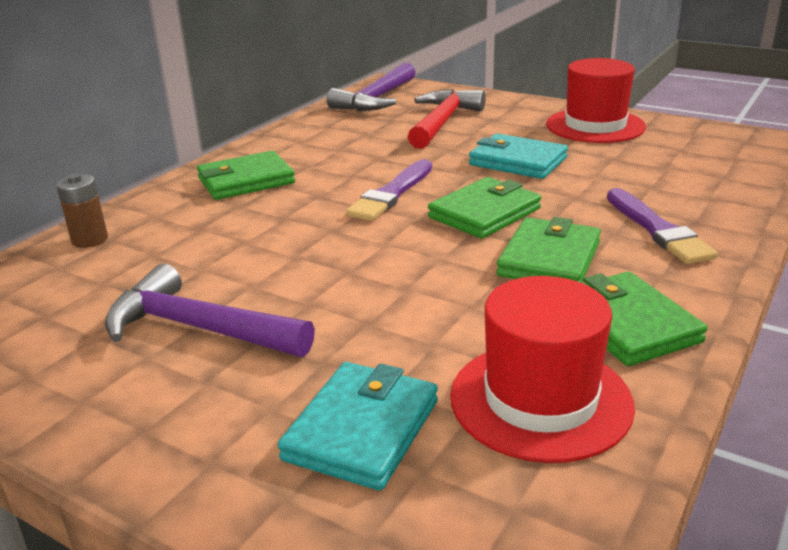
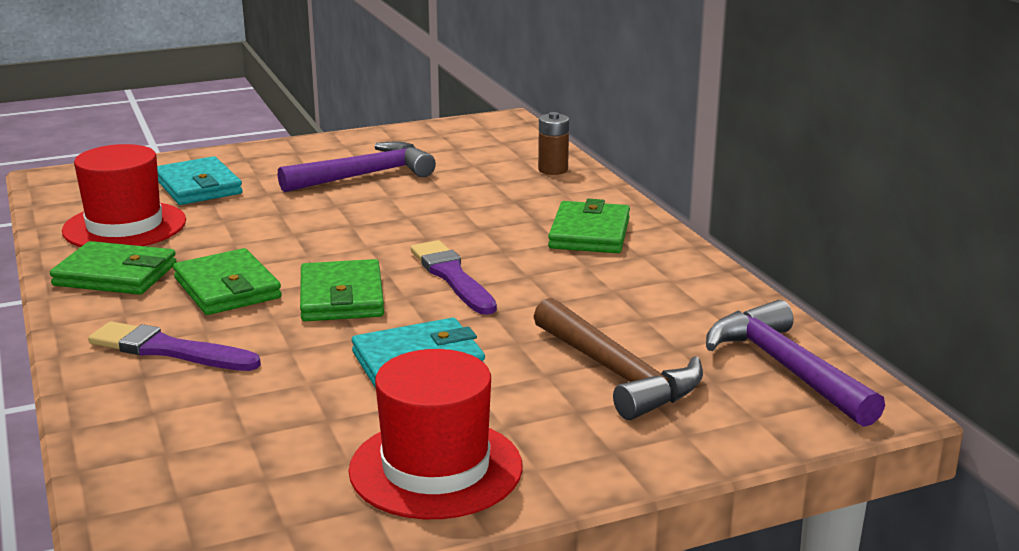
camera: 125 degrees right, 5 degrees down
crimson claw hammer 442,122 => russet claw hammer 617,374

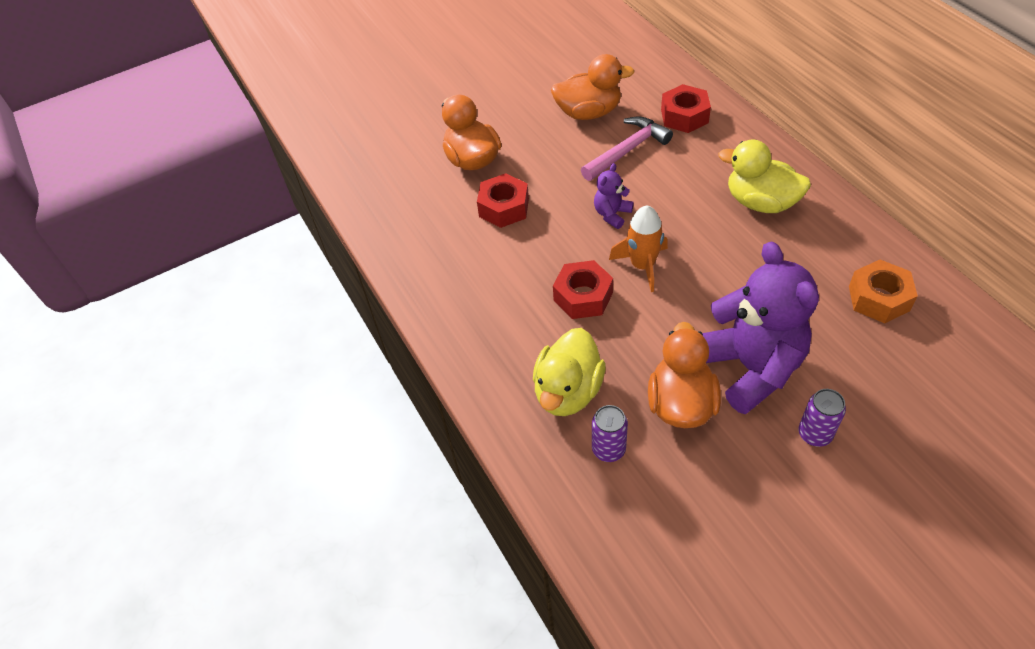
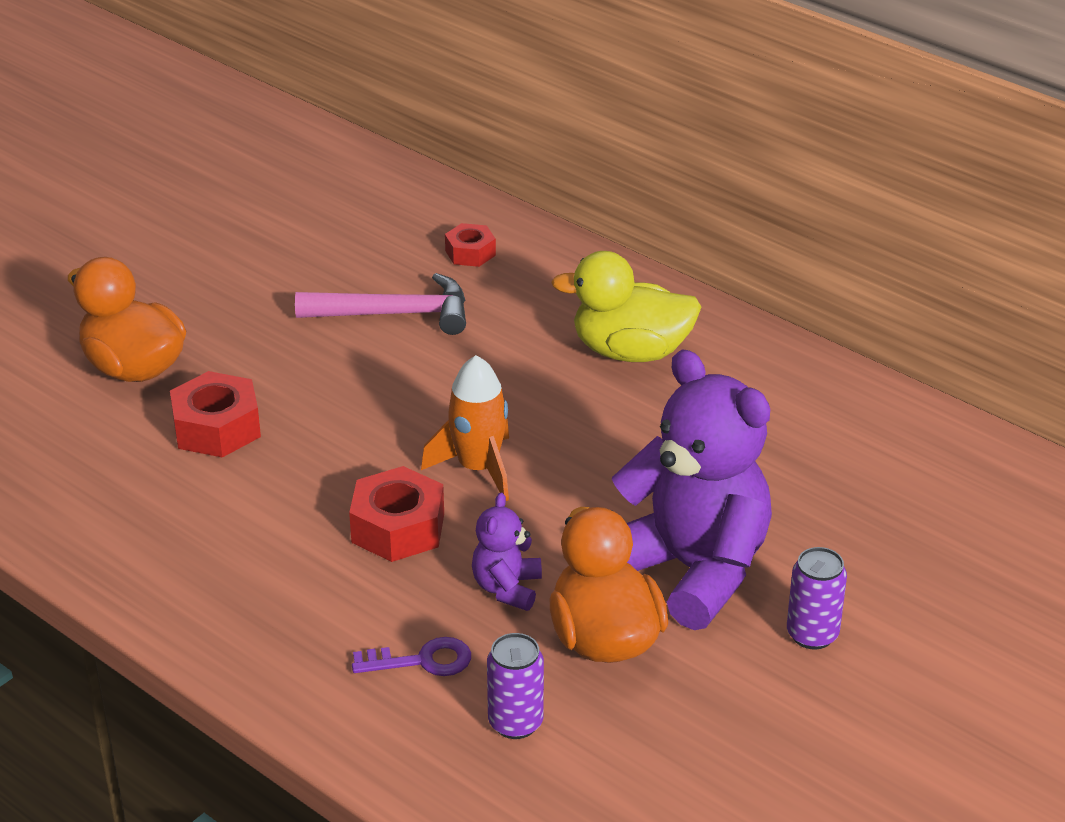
camera: 25 degrees left, 15 degrees down
orange rubber duck 588,112 => nothing
crimson hex nut 684,116 => crimson hex nut 470,253, x0.61
pink claw hammer 627,150 => pink claw hammer 395,314, 60 degrees clockwise
purple stuffed bear 612,214 => purple stuffed bear 507,588, relocated
orange hex nut 878,298 => nothing
golden rubber duck 568,391 => purple door key 422,661

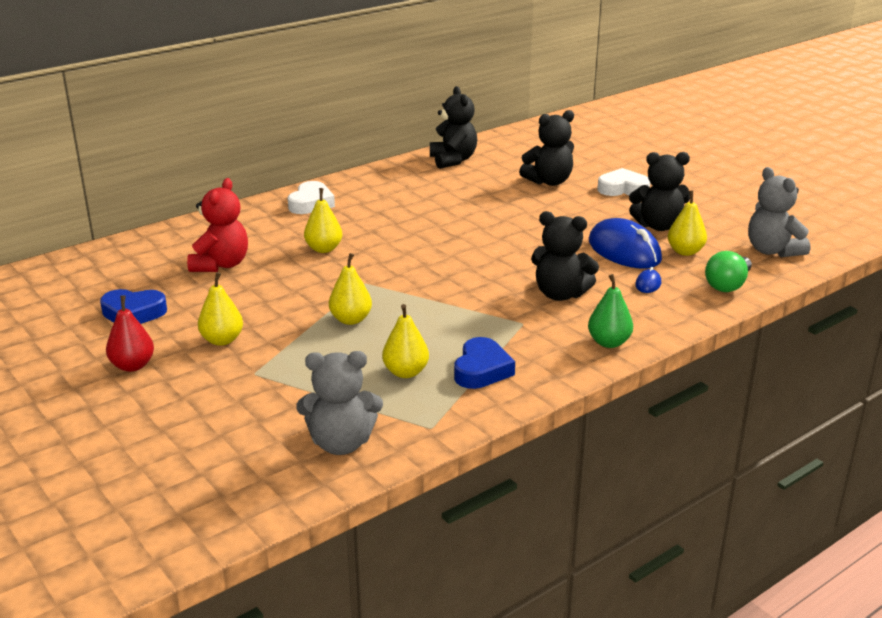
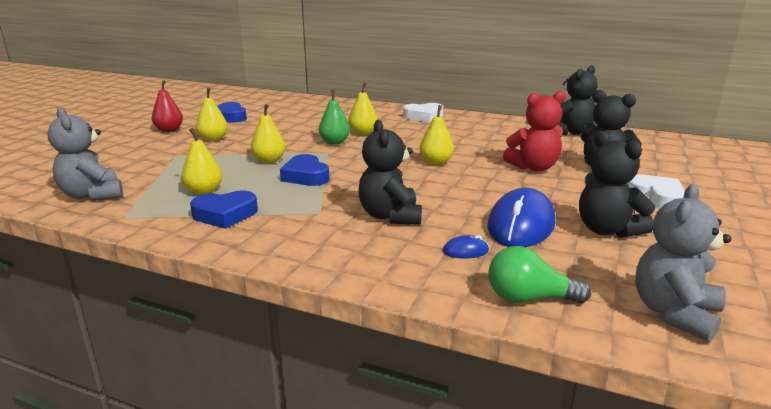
camera: 60 degrees right, 5 degrees down
crimson stuffed bear 221,265 => crimson stuffed bear 534,167, relocated
golden pear 685,251 => golden pear 436,162, relocated
leaf-green pear 609,342 => leaf-green pear 334,142, relocated
nothing => blue love heart 305,176

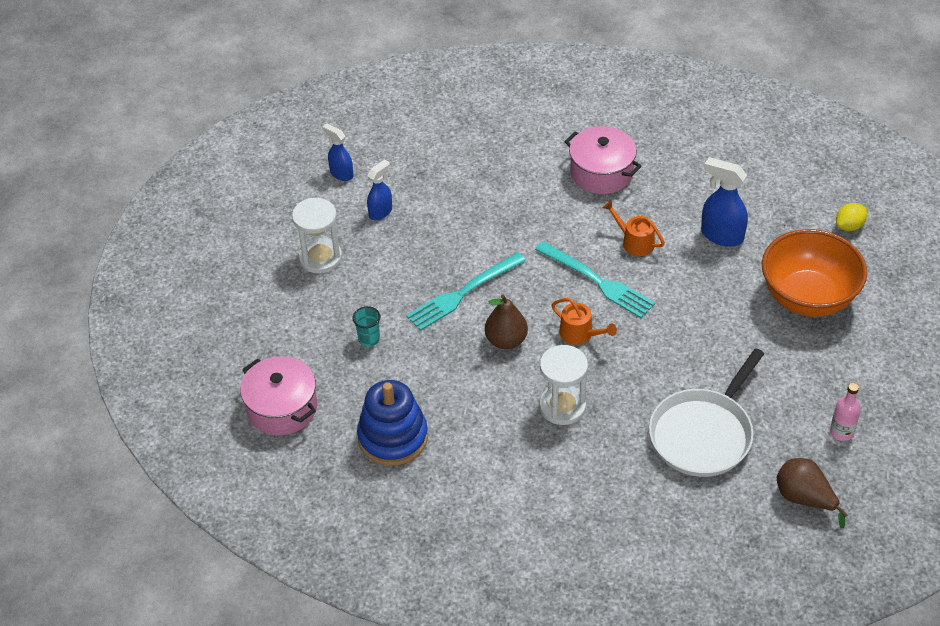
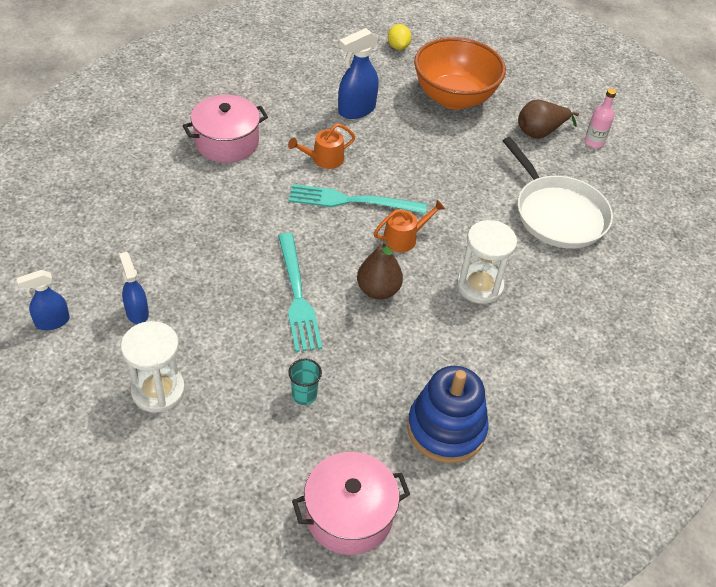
camera: 70 degrees left, 0 degrees up
aqua fork 597,281 => aqua fork 351,201, 150 degrees counterclockwise
russet pear 804,498 => russet pear 540,132, relocated

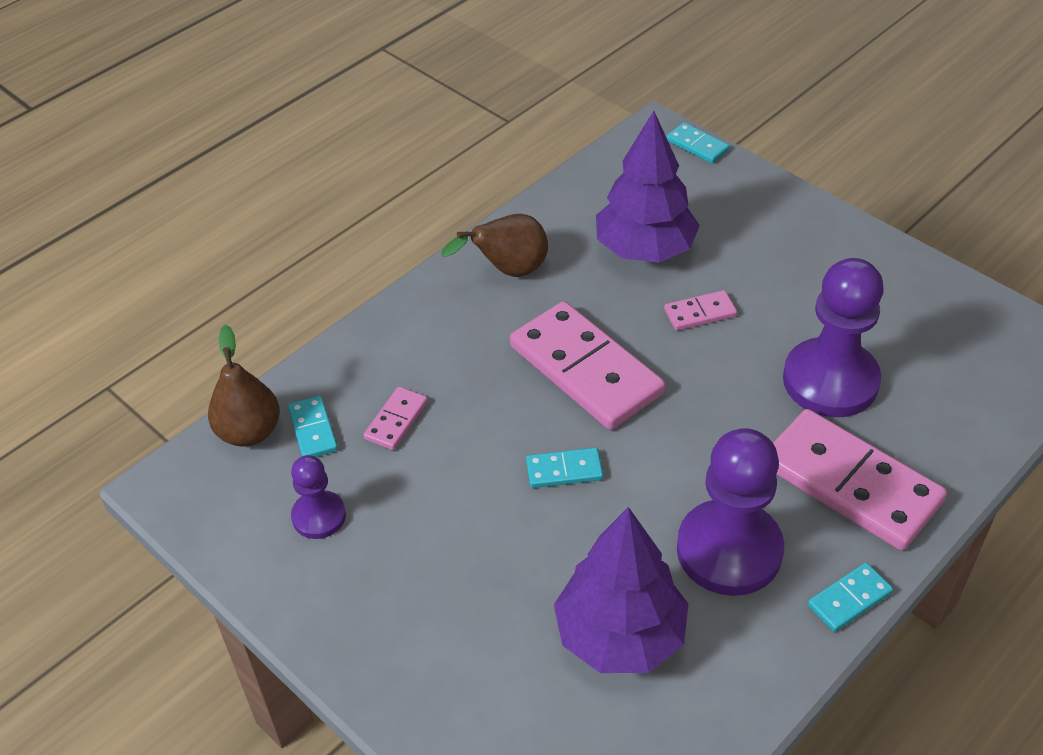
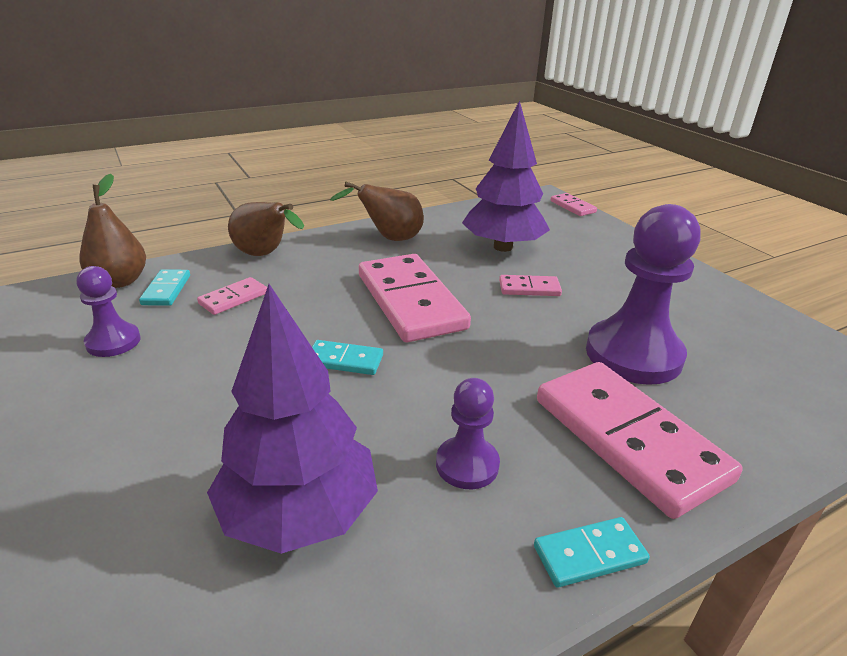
camera: 15 degrees right, 15 degrees down
aqua domino piece 697,145 => pink domino piece 572,207
purple chess pawn 729,550 => purple chess pawn 467,464, x0.53
nothing => russet pear 265,255

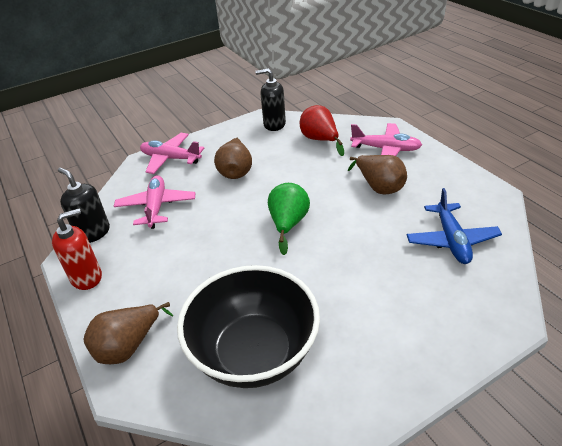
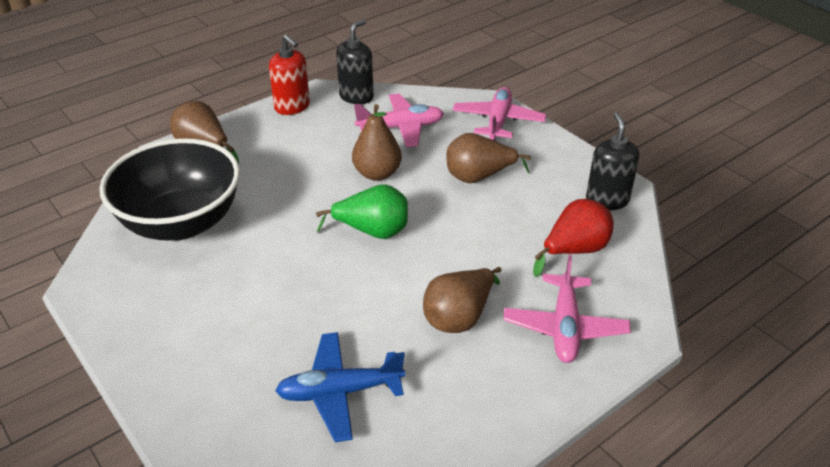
camera: 80 degrees right, 0 degrees up
nothing => russet pear 377,173

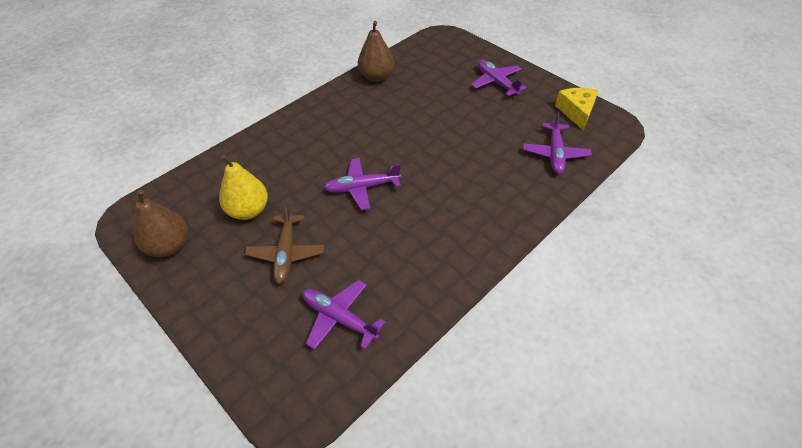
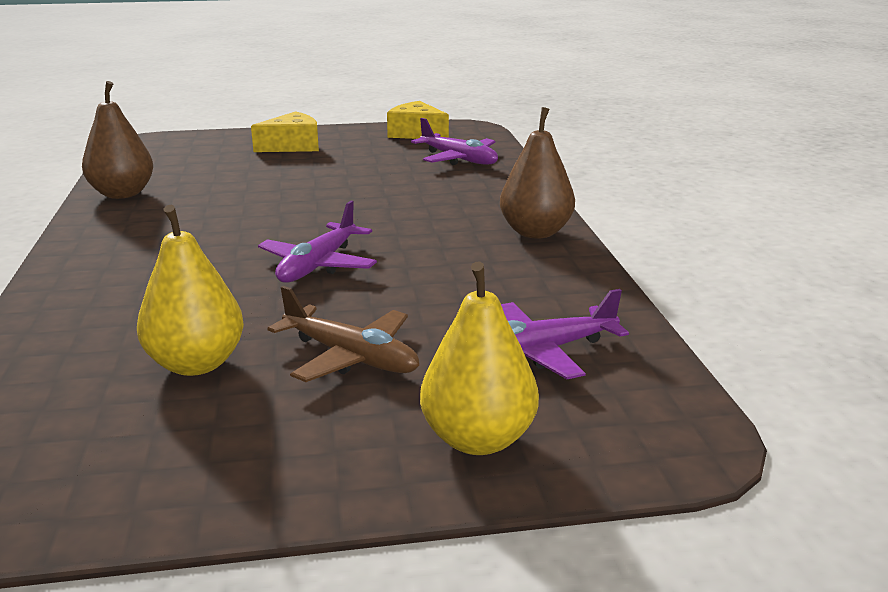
camera: 55 degrees left, 25 degrees down
purple toy plane 496,82 => golden cheese wedge 292,146
russet pear 169,246 => russet pear 535,232, relocated
nothing => golden pear 478,439

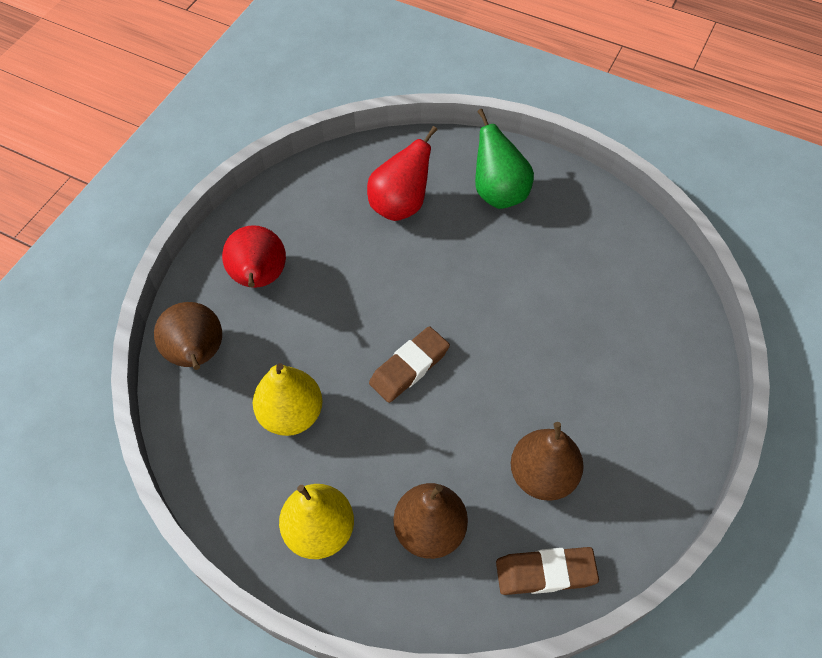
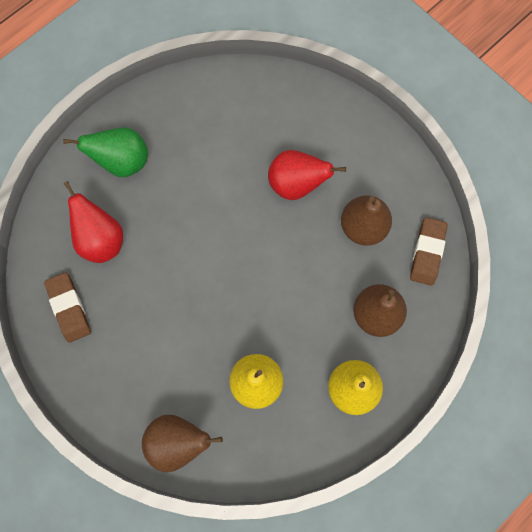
camera: 70 degrees left, 15 degrees up
crimson pear 259,279 => crimson pear 296,185, relocated
russet pencil eraser 409,367 => russet pencil eraser 69,308, relocated

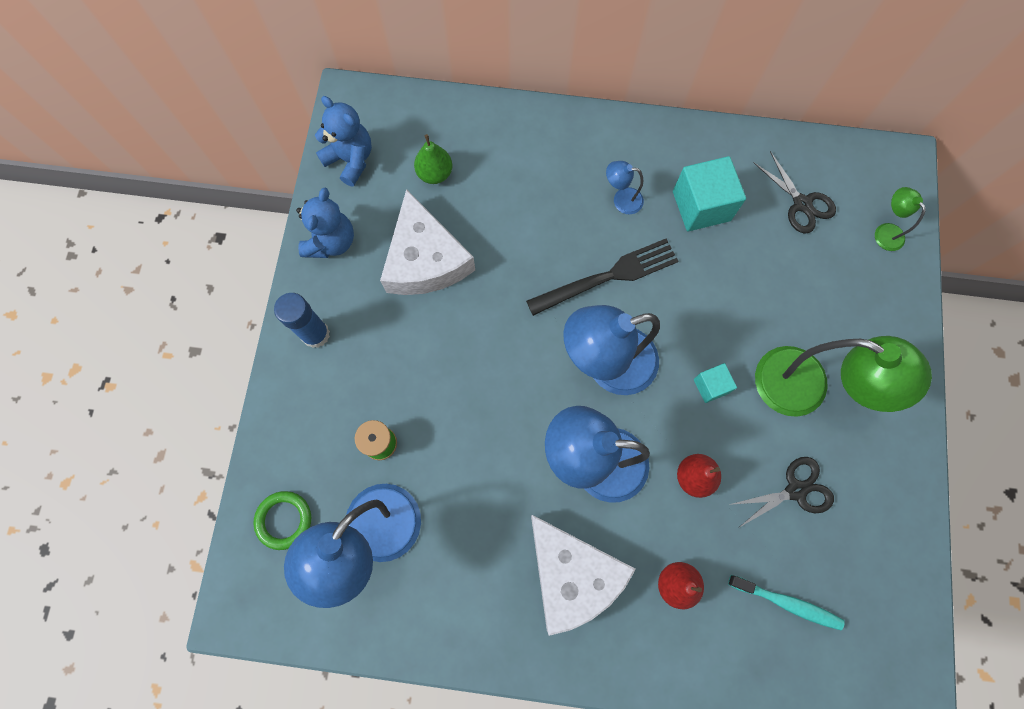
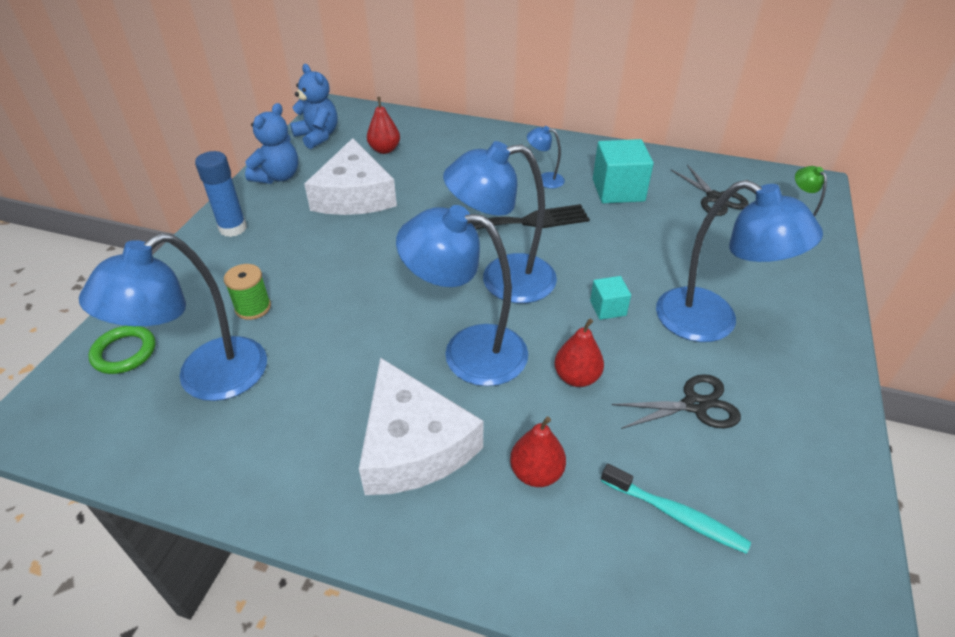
camera: 10 degrees right, 30 degrees down
leaf-green pear 435,173 => crimson pear 384,150
leaf-green lamp 806,388 => blue lamp 712,322

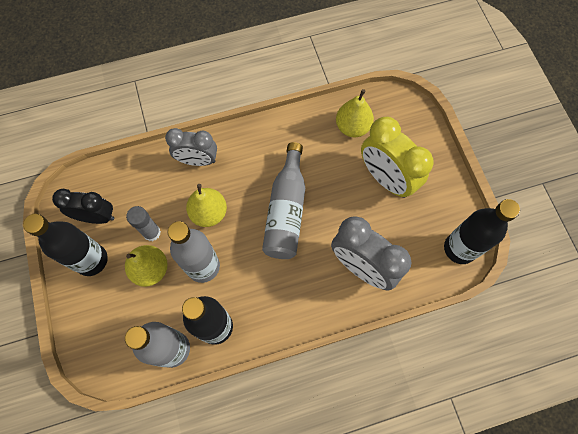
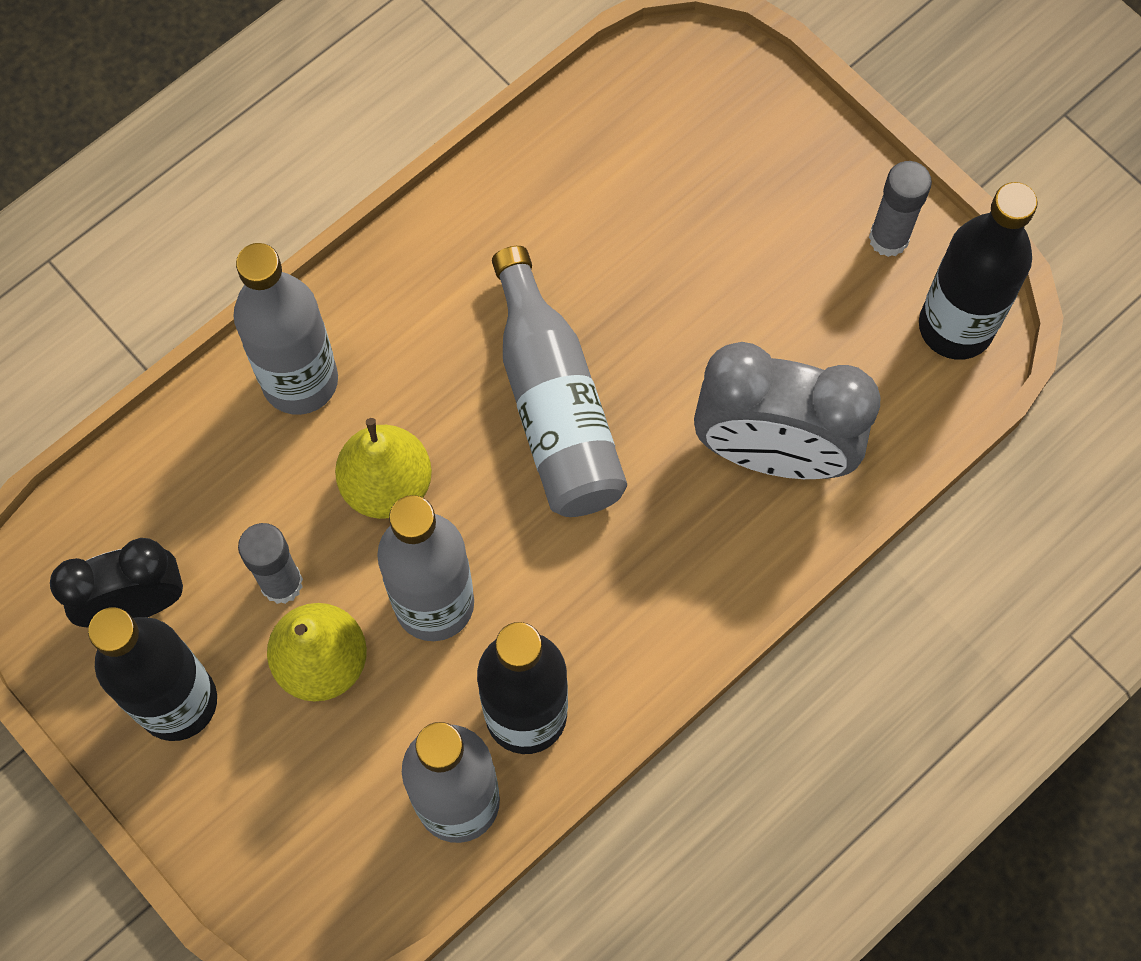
camera: 25 degrees left, 0 degrees up
golden pear 352,127 => nothing
golden clock 386,178 => nothing
gray clock 197,160 => gray flask 300,381
nothing => gray glue 888,238

